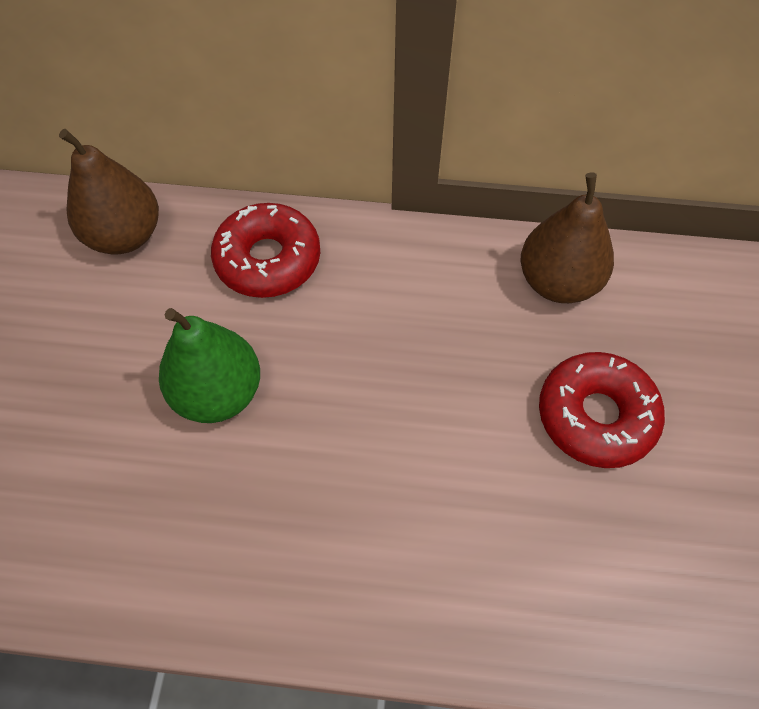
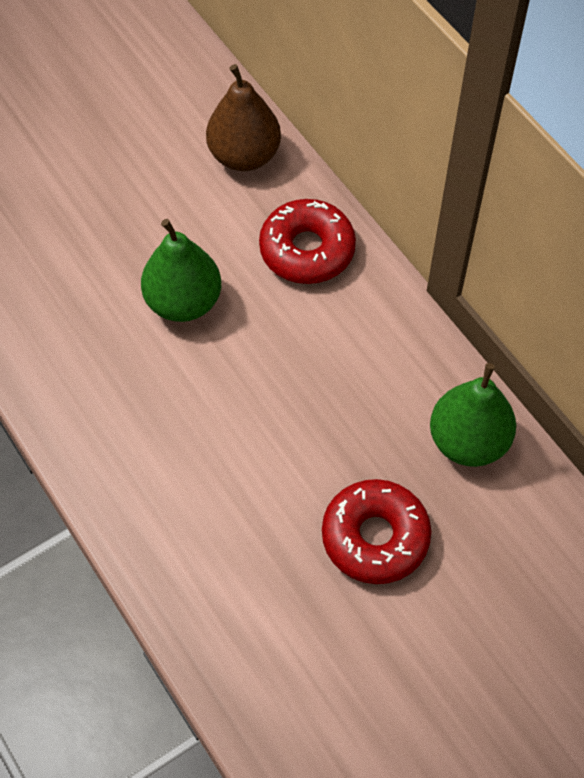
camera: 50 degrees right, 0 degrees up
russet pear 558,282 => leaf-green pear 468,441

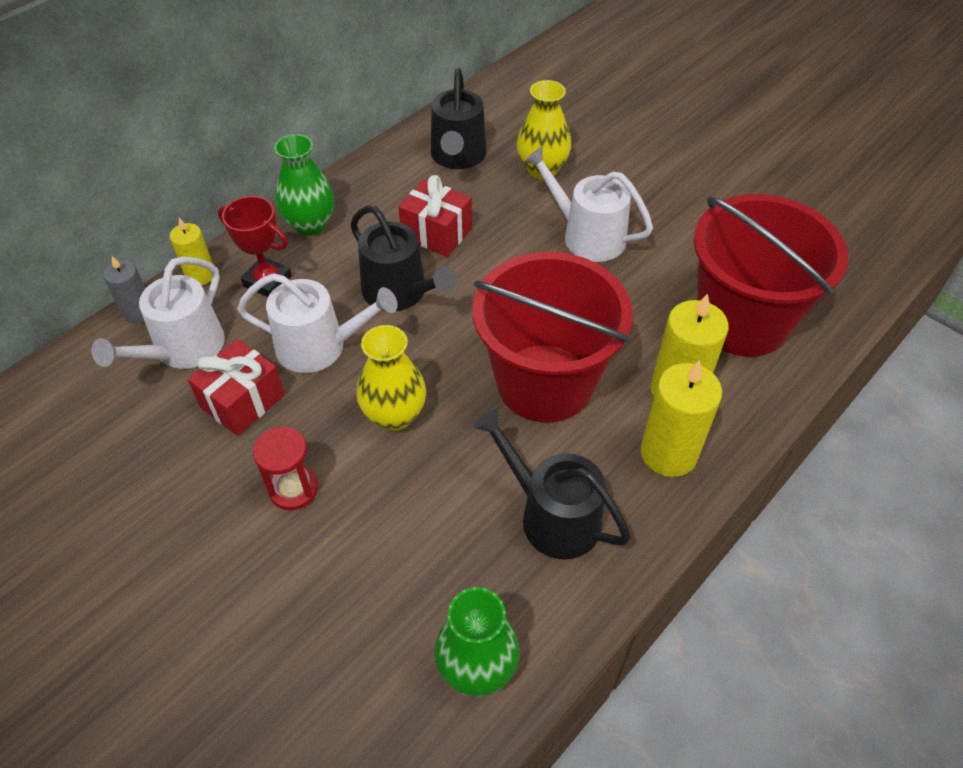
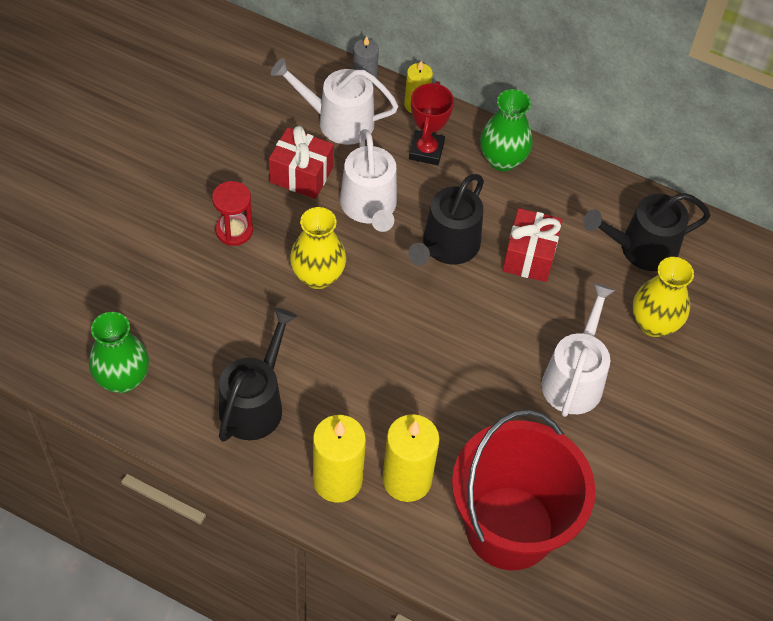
camera: 70 degrees right, 5 degrees up
crimson sand bucket 544,383 => nothing

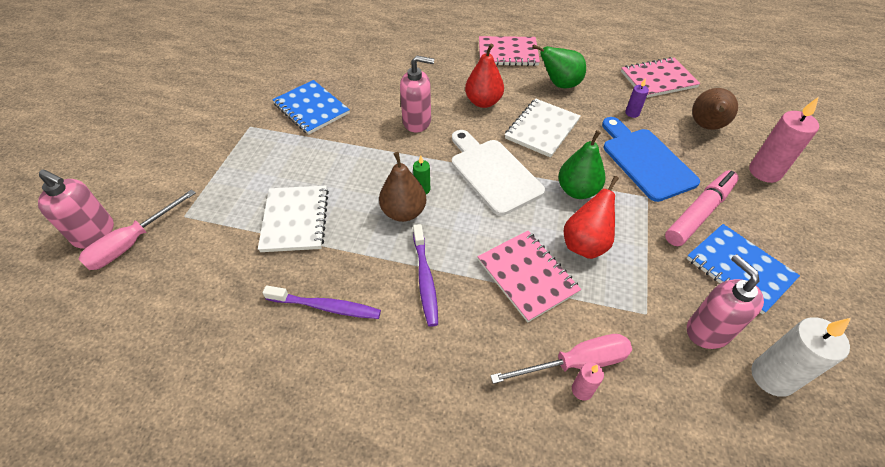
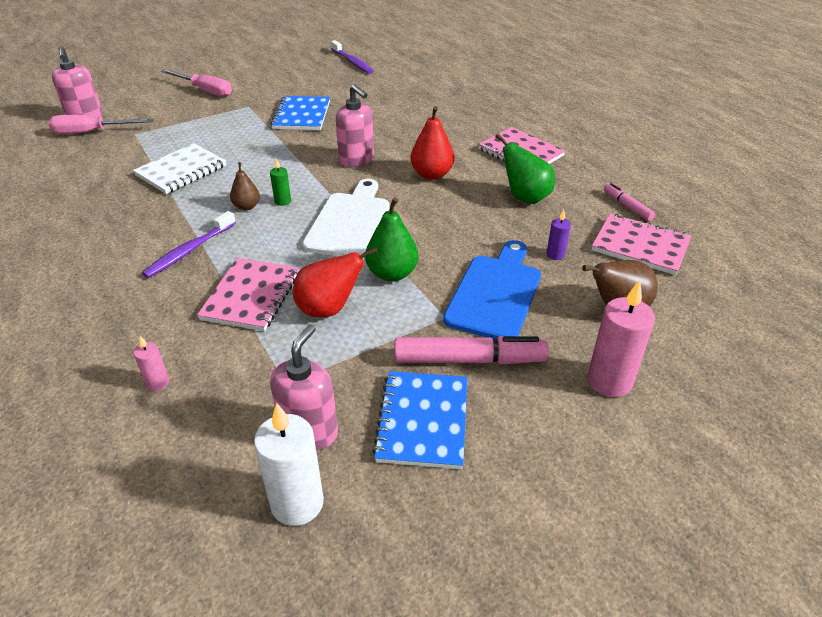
camera: 45 degrees right, 10 degrees down
white notepad 542,129 => nothing
russet pear 404,212 => russet pear 247,206, x0.62
purple dental brush 326,307 => purple dental brush 352,62, relocated
pink hand screwdriver 575,363 => pink hand screwdriver 205,91, relocated
nothing => pink marker 627,206

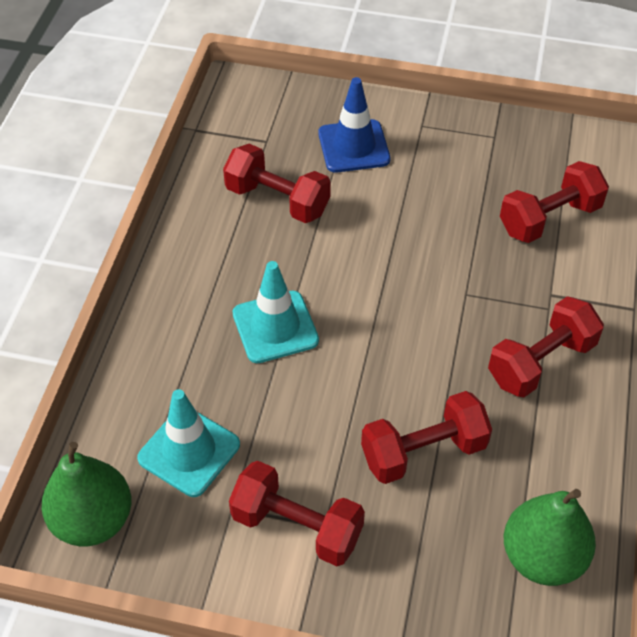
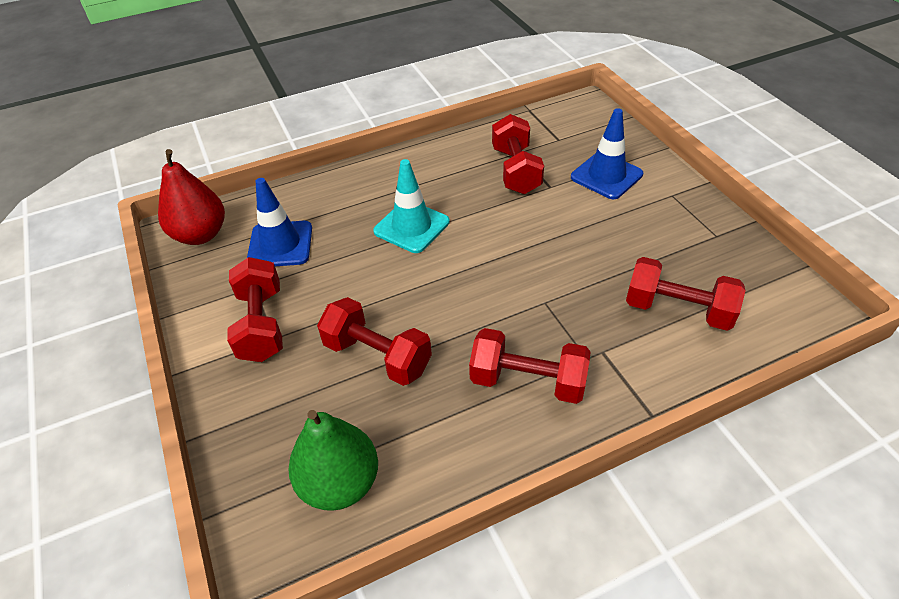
camera: 55 degrees right, 5 degrees down
aqua road cone 189,451 => blue road cone 280,244
leaf-green pear 93,520 => crimson pear 200,235

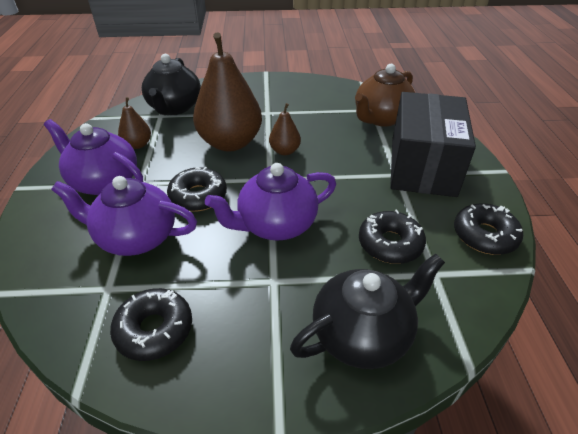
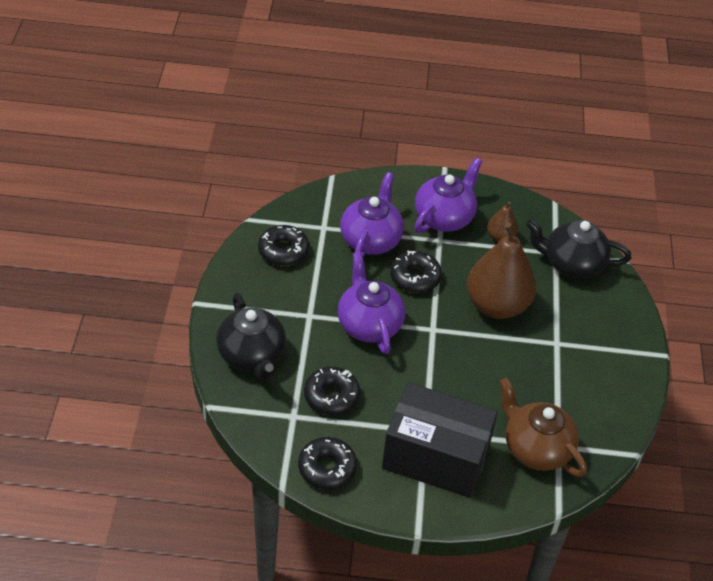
camera: 95 degrees right, 5 degrees up
russet pear 285,151 => nothing

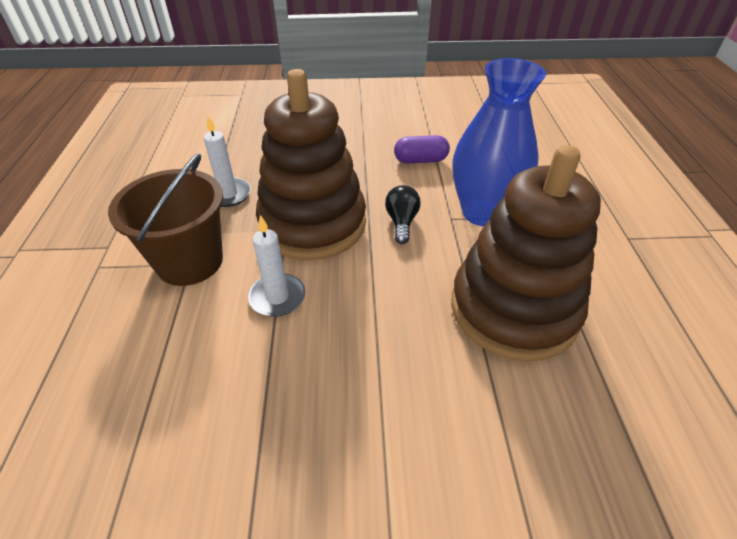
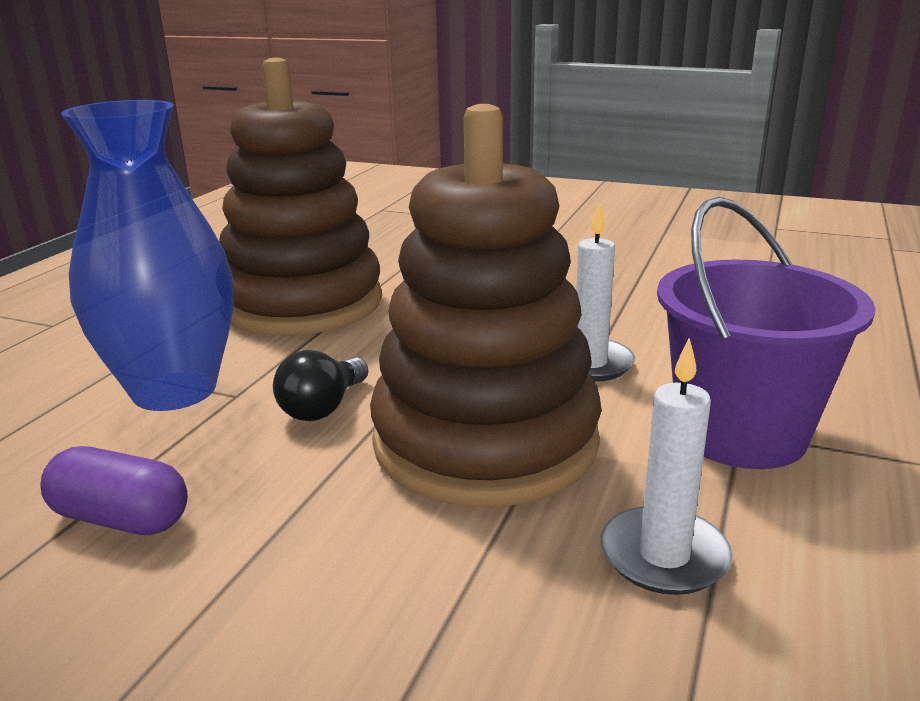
camera: 155 degrees left, 20 degrees down
russet sand bucket 190,262 => purple sand bucket 740,433

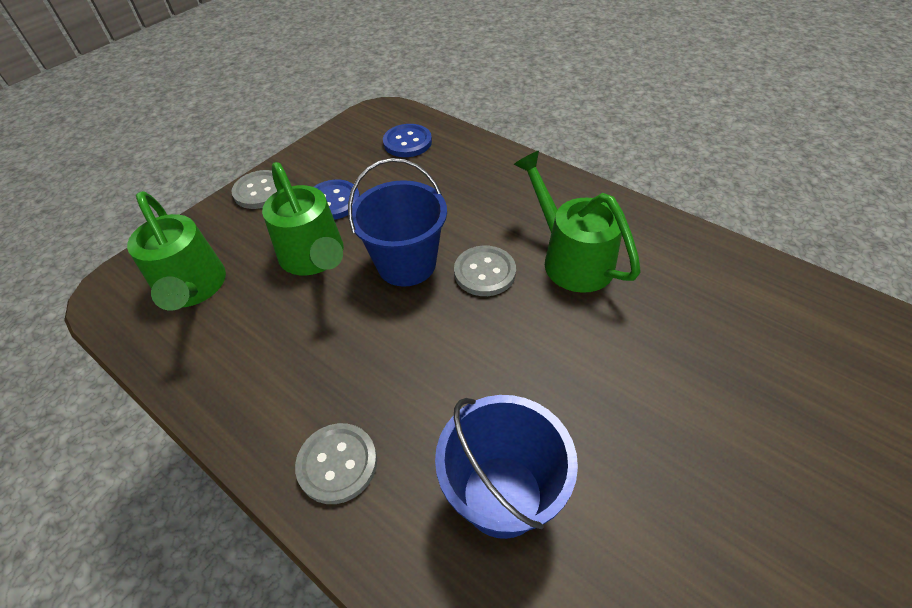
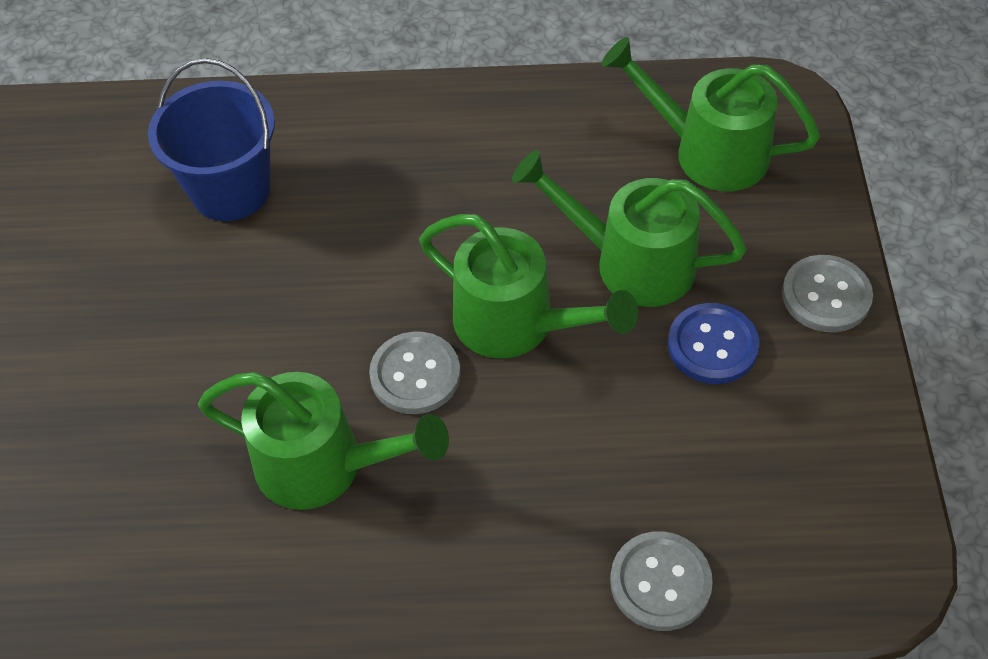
camera: 140 degrees right, 5 degrees up
blue button 407,142 => nothing
blue sand bucket 406,264 => leaf-green watering can 517,325
gray button 337,464 => gray button 660,582, relocated

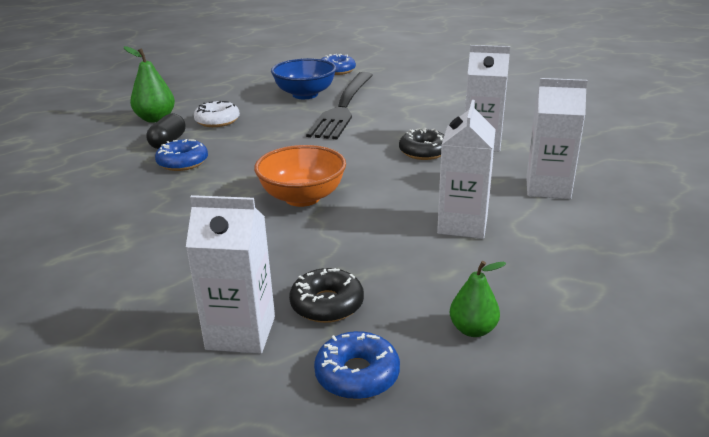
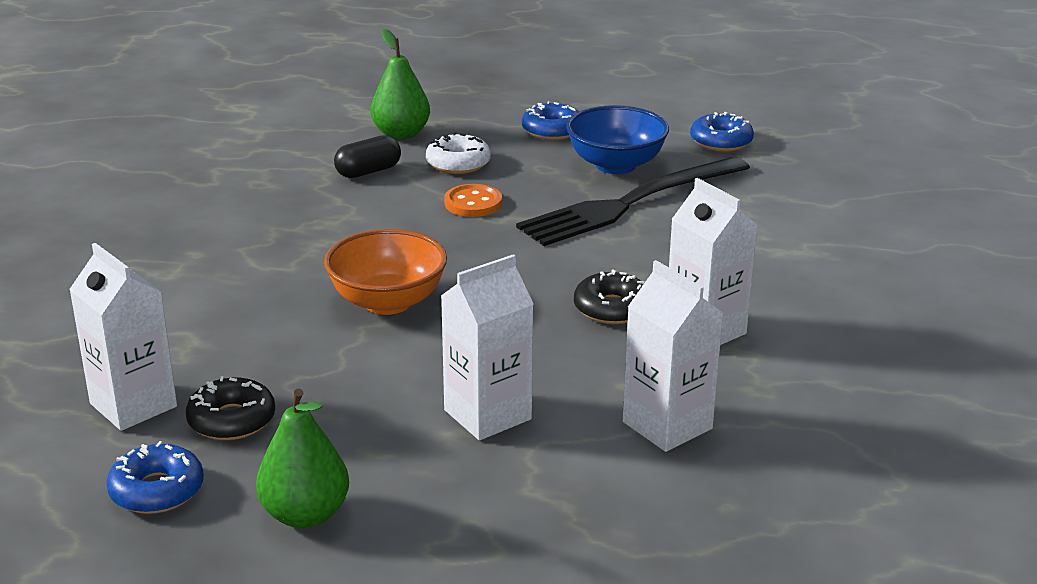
camera: 40 degrees right, 0 degrees up
blue glazed donut 183,162 => blue glazed donut 552,130, relocated
leaf-green pear 473,329 => leaf-green pear 305,514, x1.52
nothing => orange button 473,203

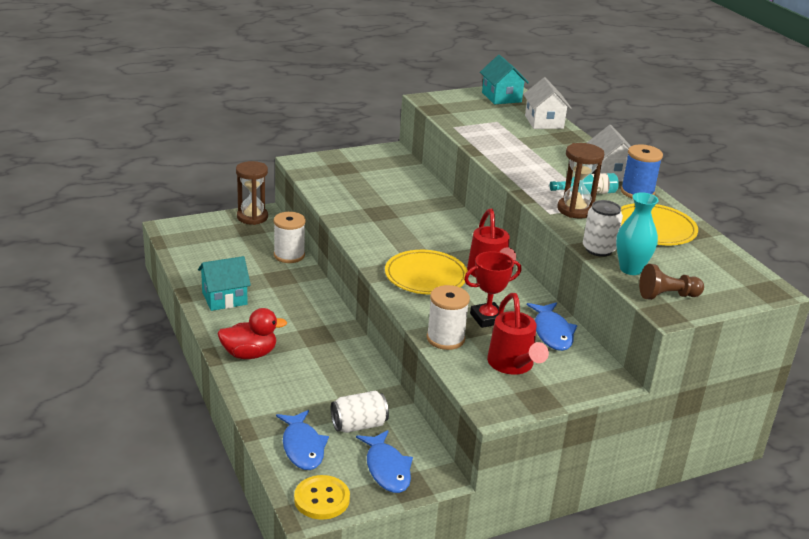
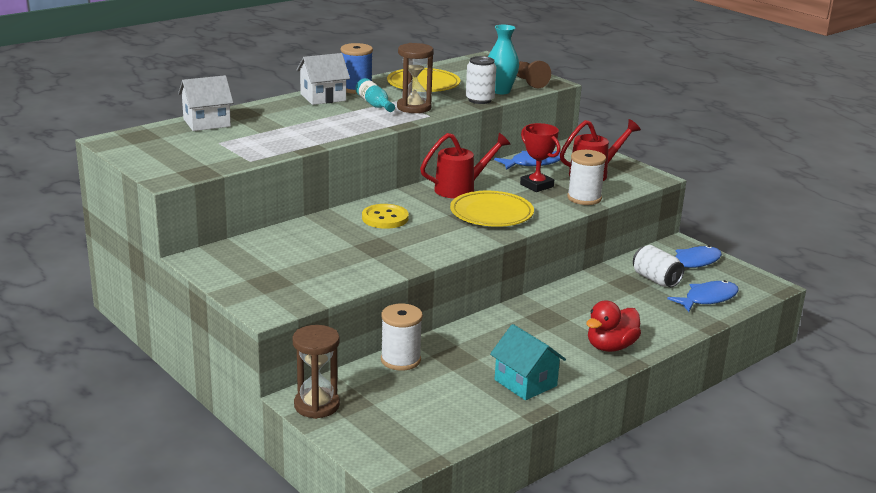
camera: 105 degrees left, 5 degrees down
aqua cottage 501,97 => nothing
crimson rubber duck 249,354 => crimson rubber duck 611,347, 105 degrees counterclockwise
golden button 322,499 => golden button 385,218, relocated

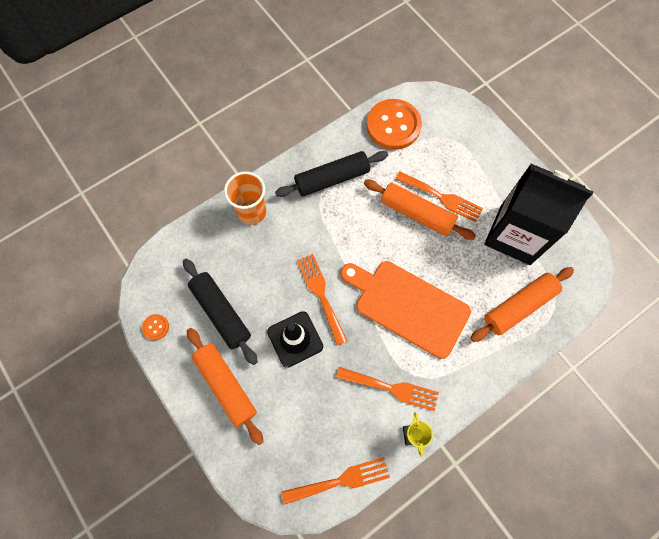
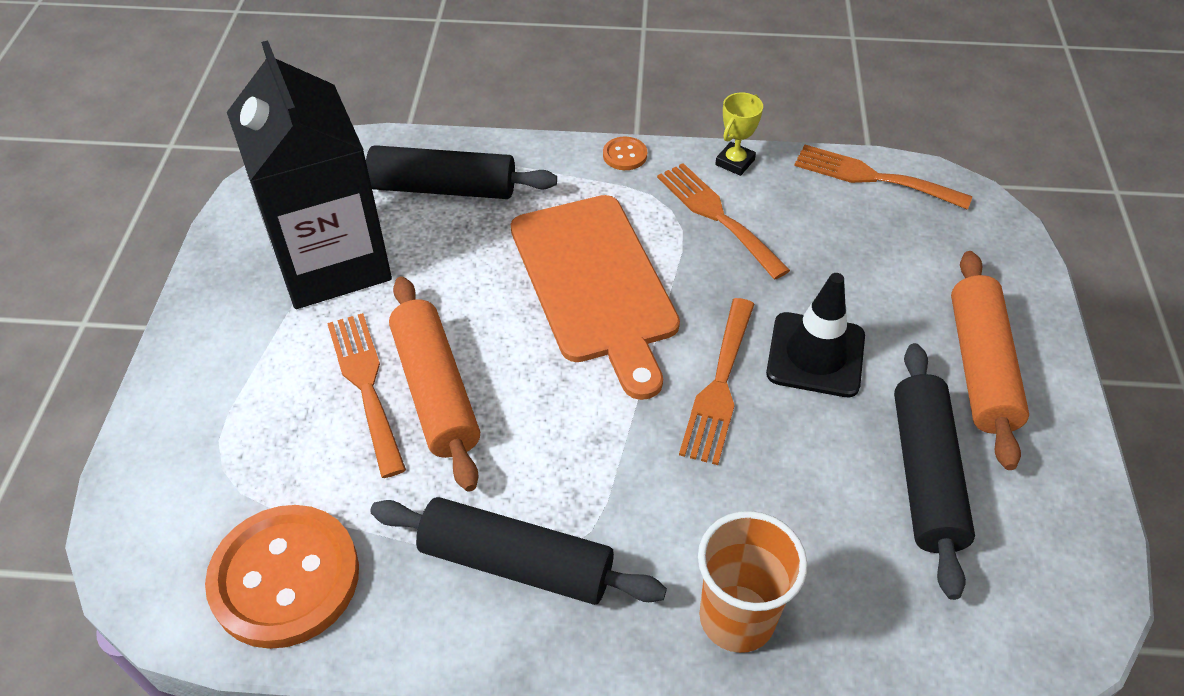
camera: 140 degrees left, 20 degrees down
orange rolling pin 518,306 => ebony rolling pin 443,188
orange button 156,327 => orange button 625,155, relocated

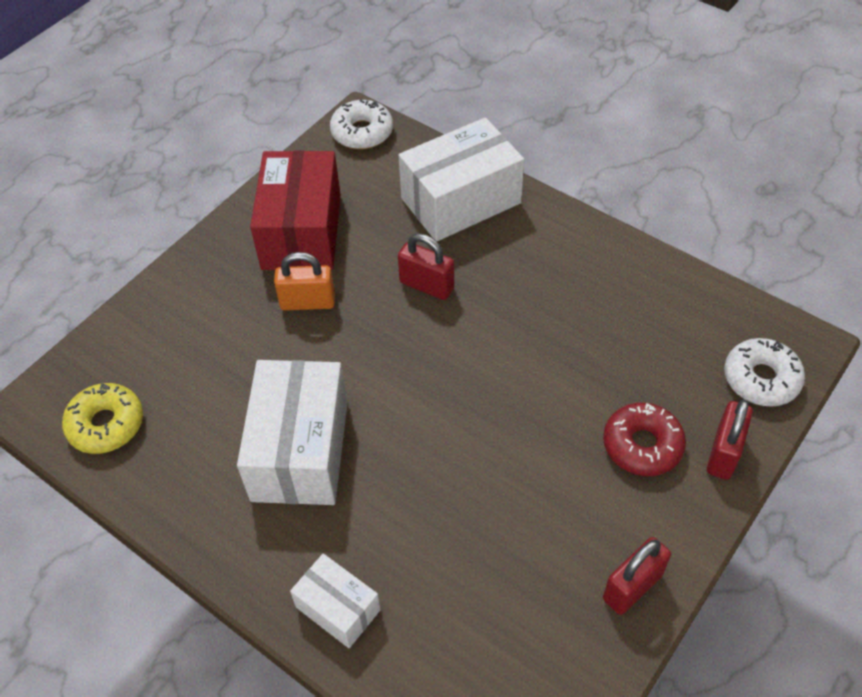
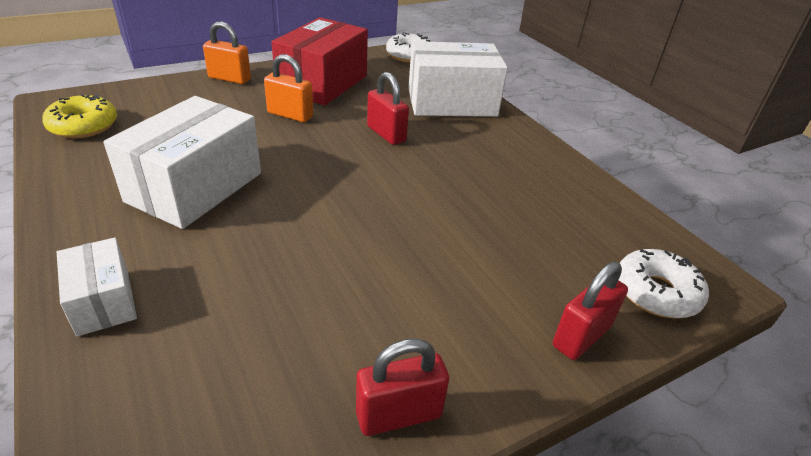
camera: 20 degrees right, 15 degrees down
crimson glazed donut 642,445 => nothing
nothing => orange small lock 229,78

